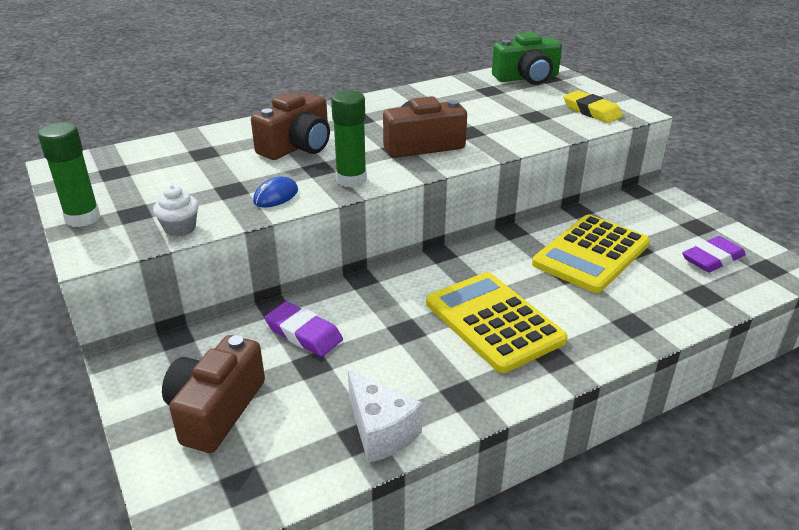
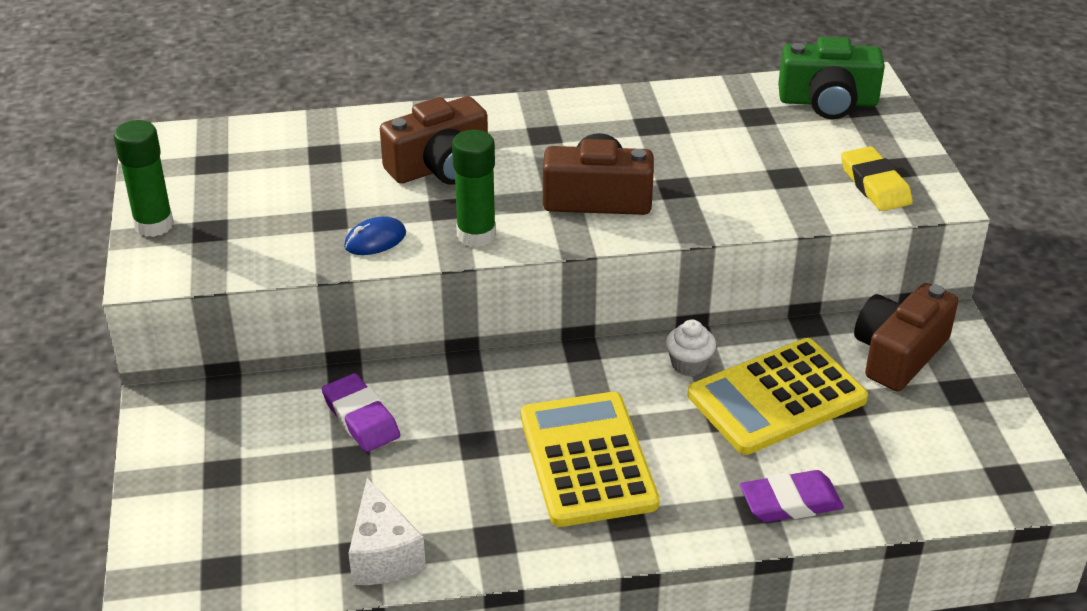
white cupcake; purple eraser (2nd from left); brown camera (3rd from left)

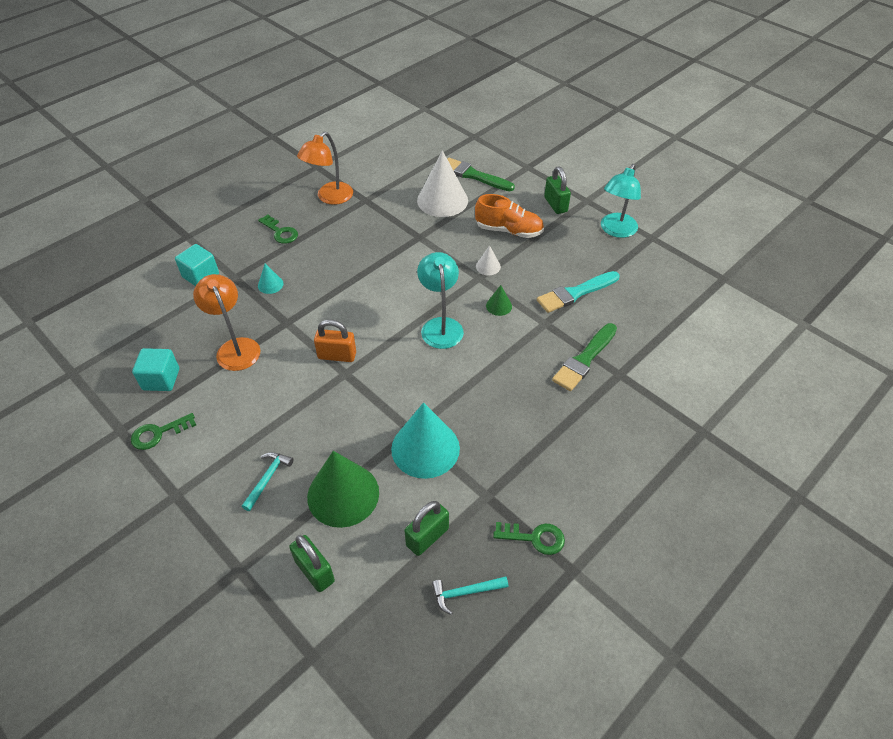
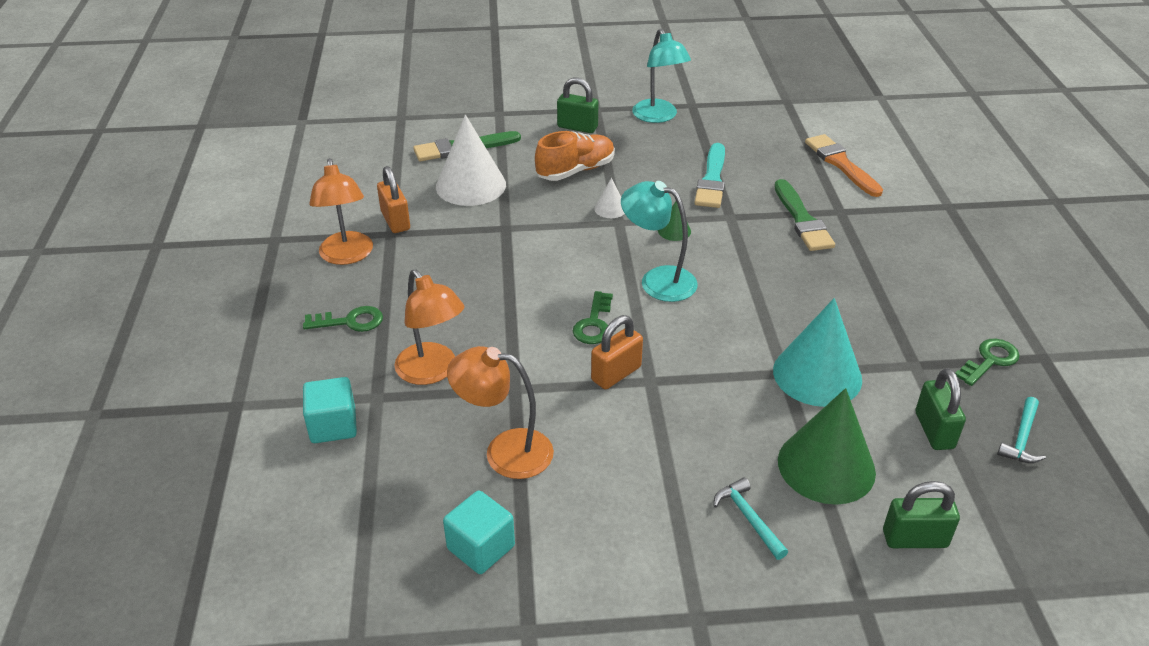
orange lamp (2nd from left); green key (2nd from left); orange brush; orange padlock (1st from left)

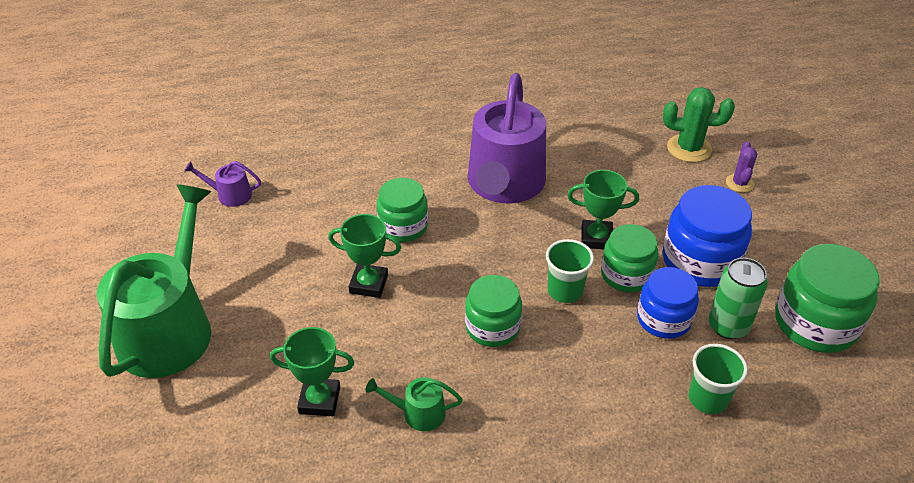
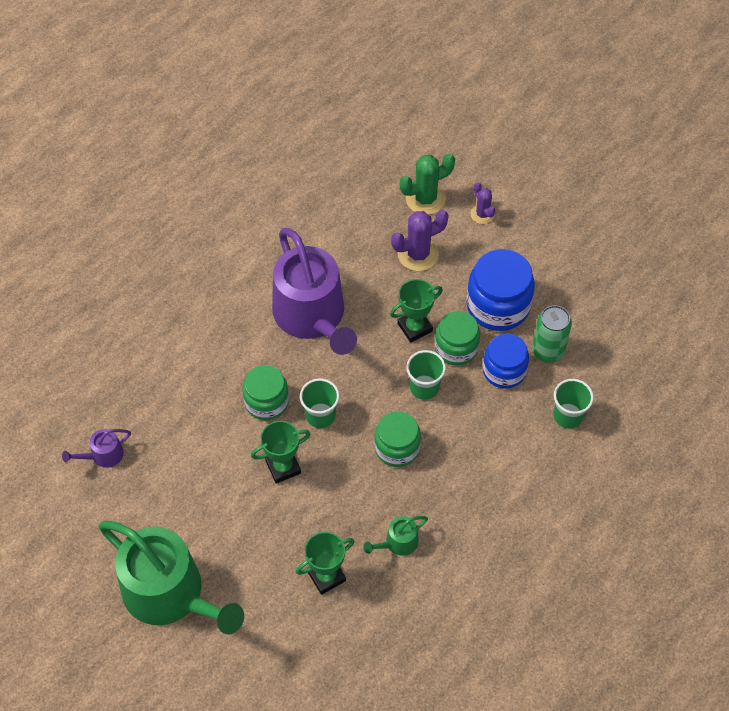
green watering can (1st from left); green jar (4th from left in the first image); purple cactus (1st from left); green cup (1st from left)

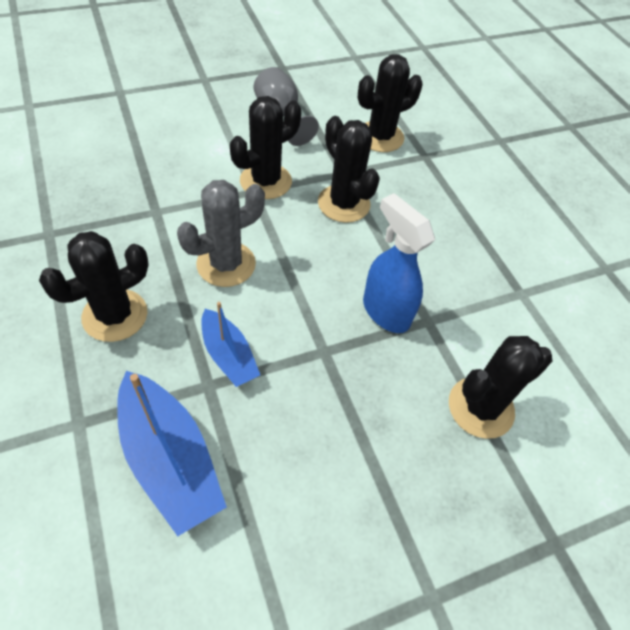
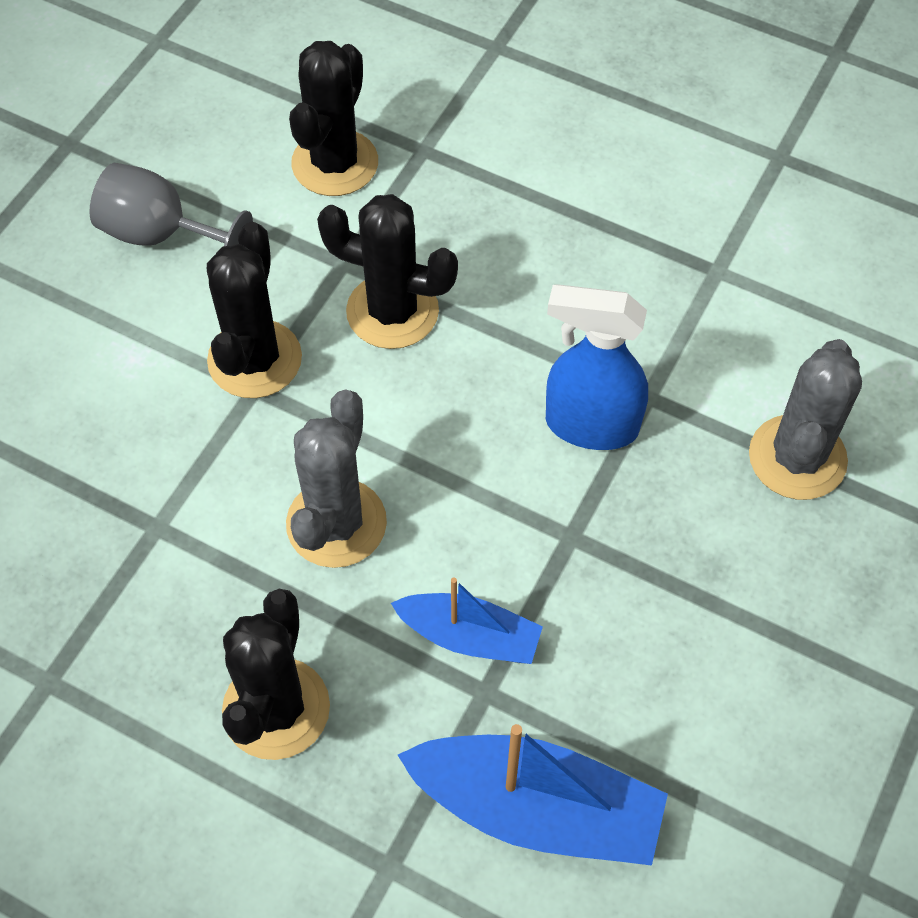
grey cactus (2nd from left)

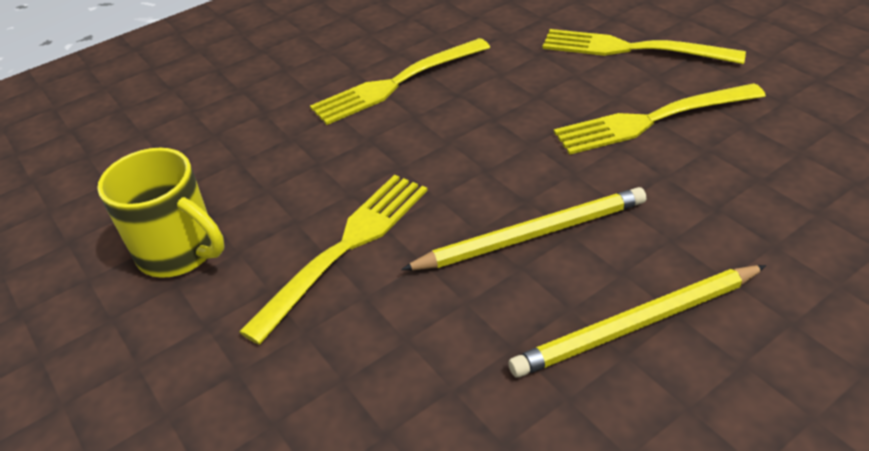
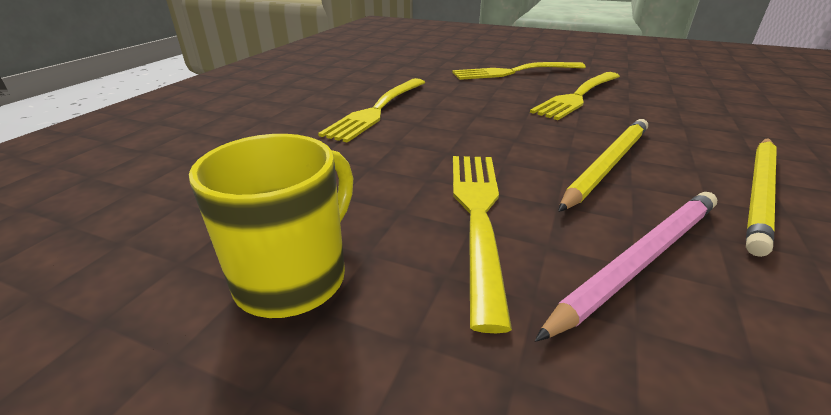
yellow mug; pink pencil

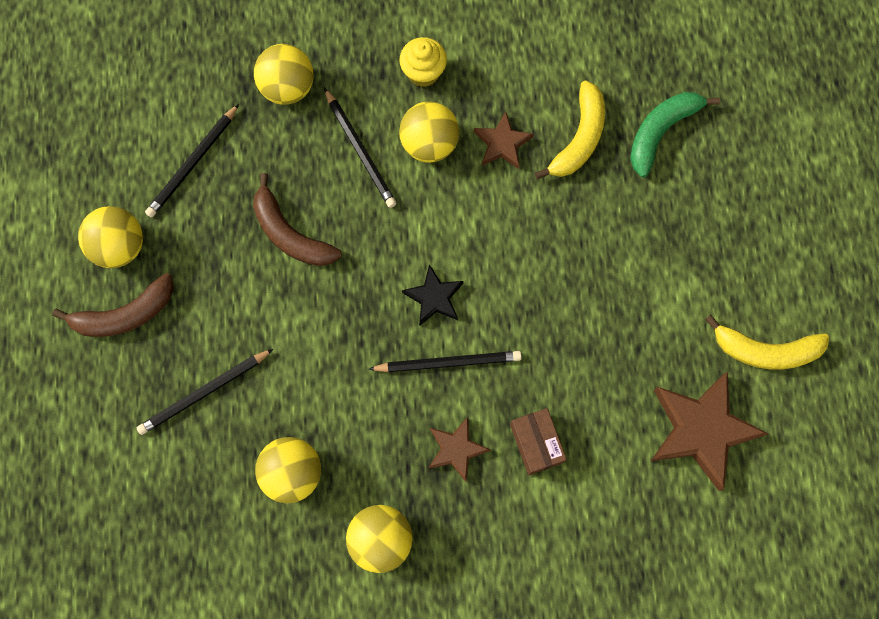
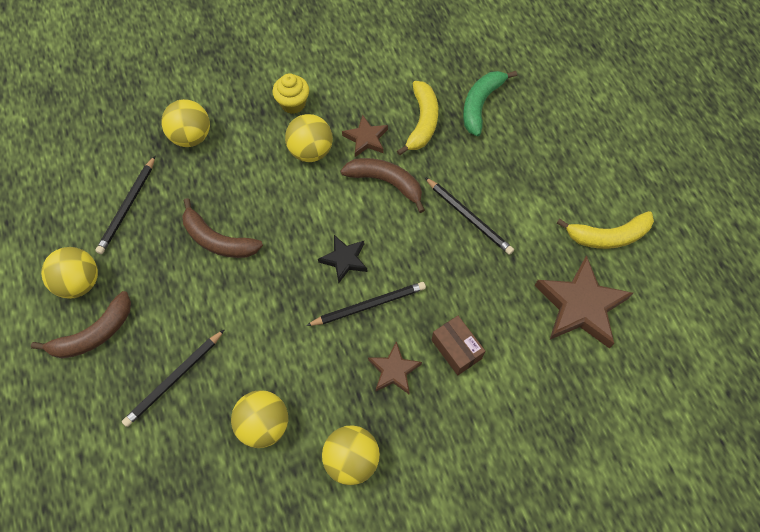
black pencil (4th from left); brown banana (3rd from left)

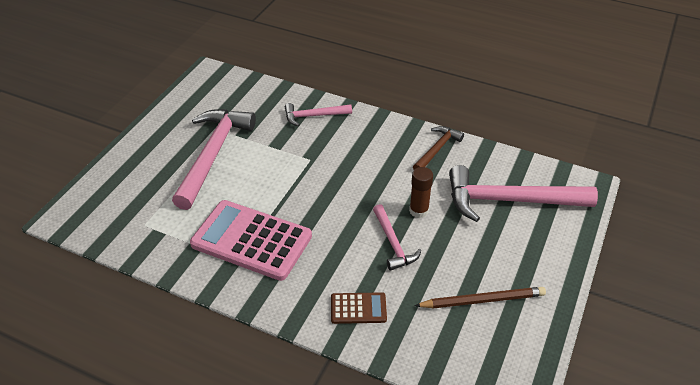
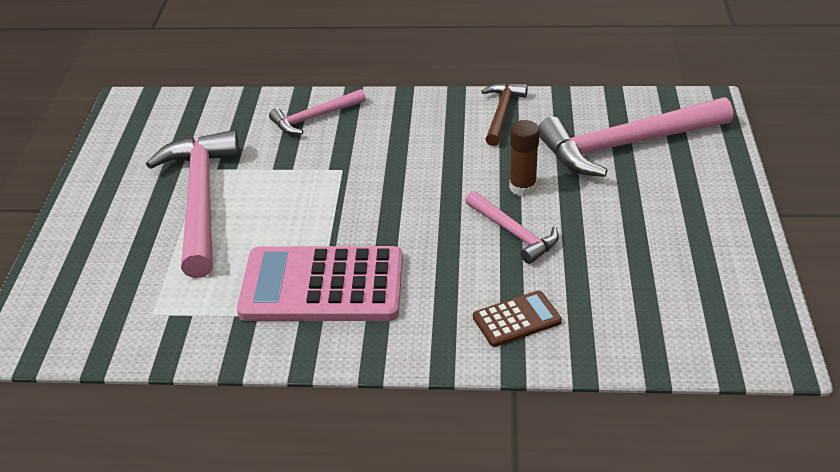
brown pencil

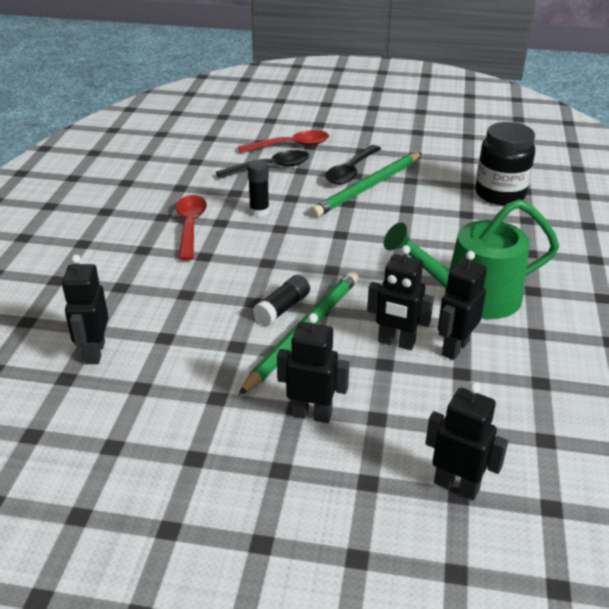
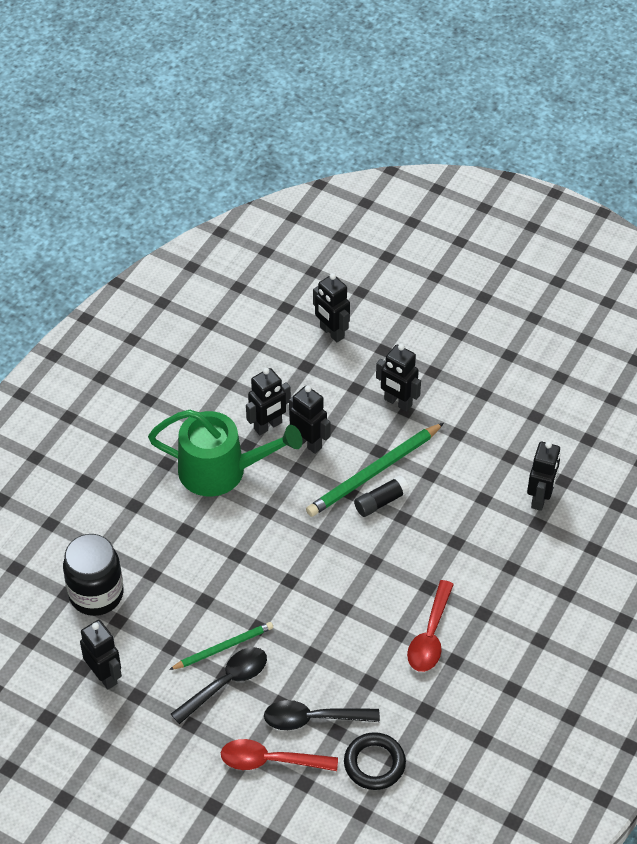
green pencil (1st from left); black glue stick (1st from left in the first image); black robot (1st from left); black ring

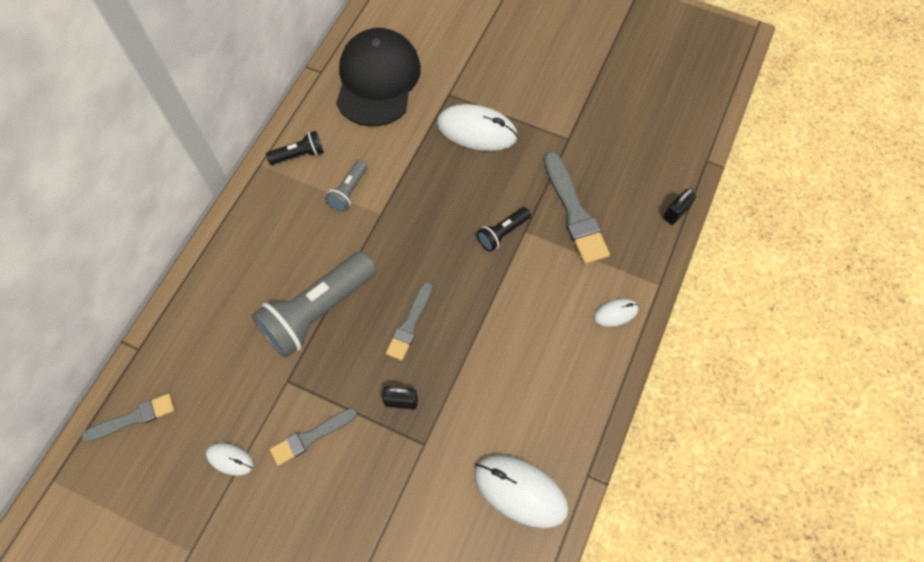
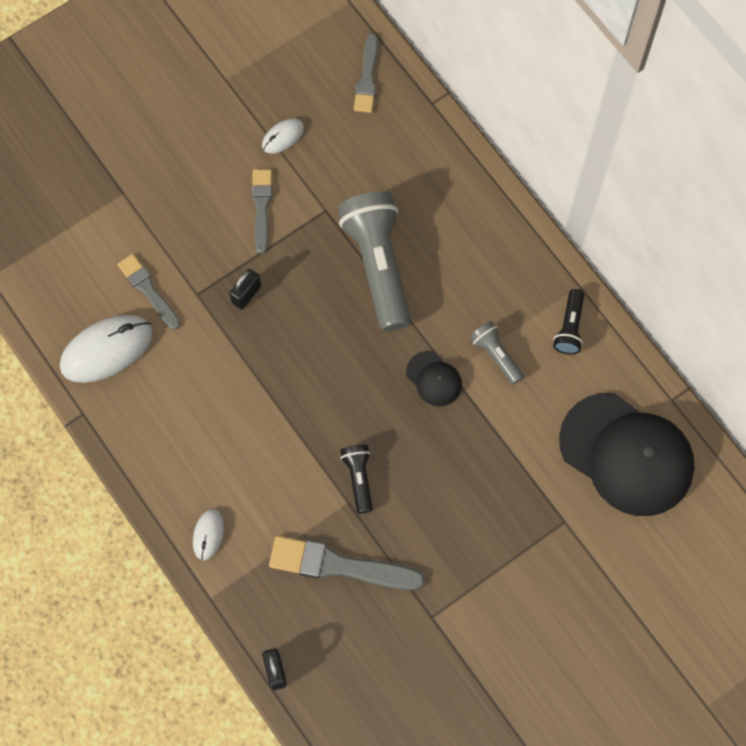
white mouse (2nd from left in the first image); grey brush (1st from left); black cap (1st from left)

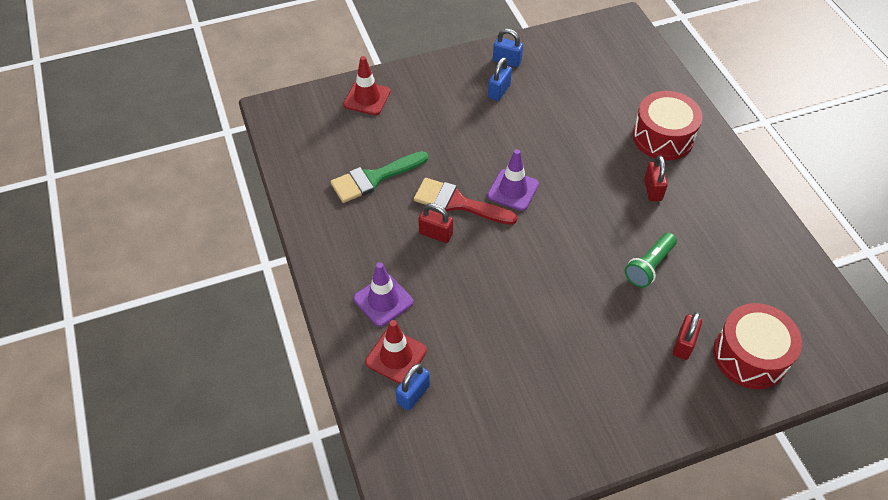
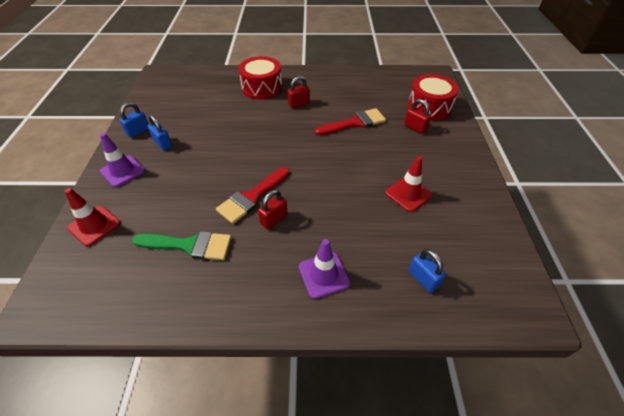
purple traffic cone (1st from left); green brush; red padlock (2nd from left); red brush (2nd from left); red traffic cone (2nd from left)

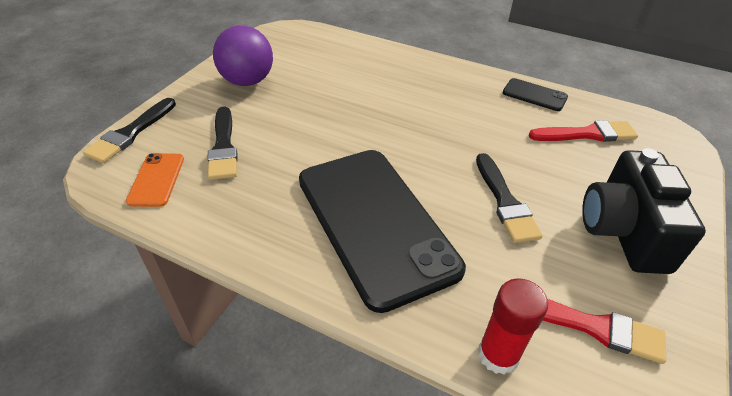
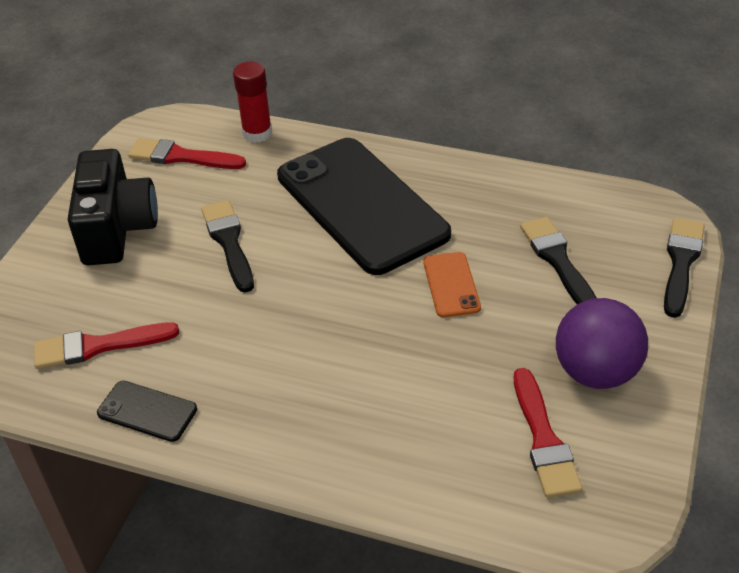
orange phone; red brush (3rd from left)

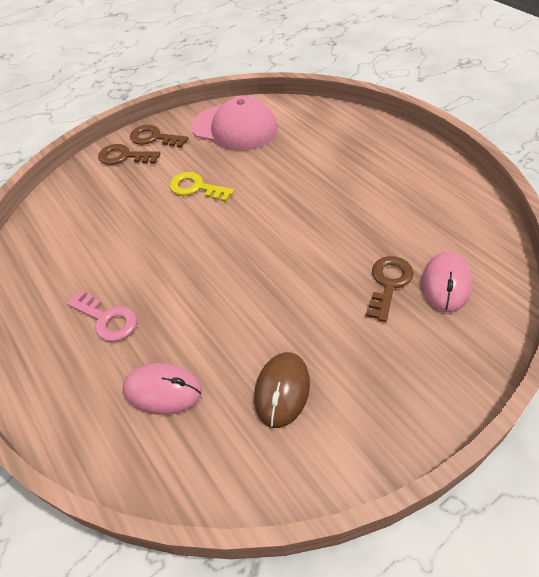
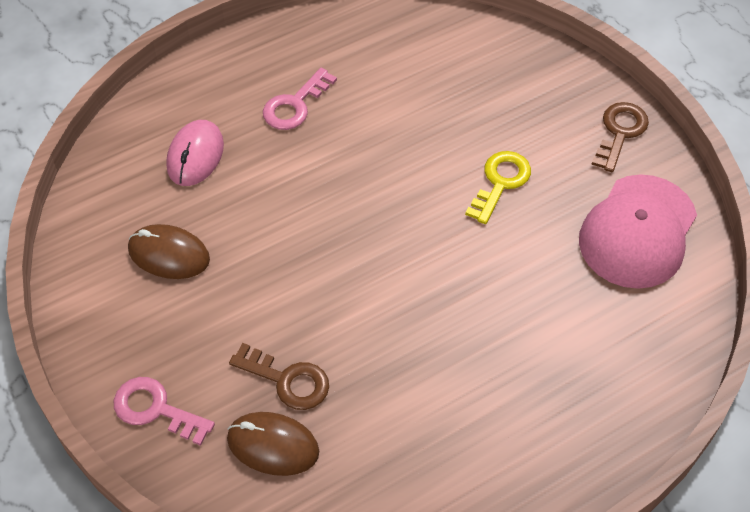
brown key (1st from left in the first image); brown mouse (2nd from left); pink key (1st from left)

